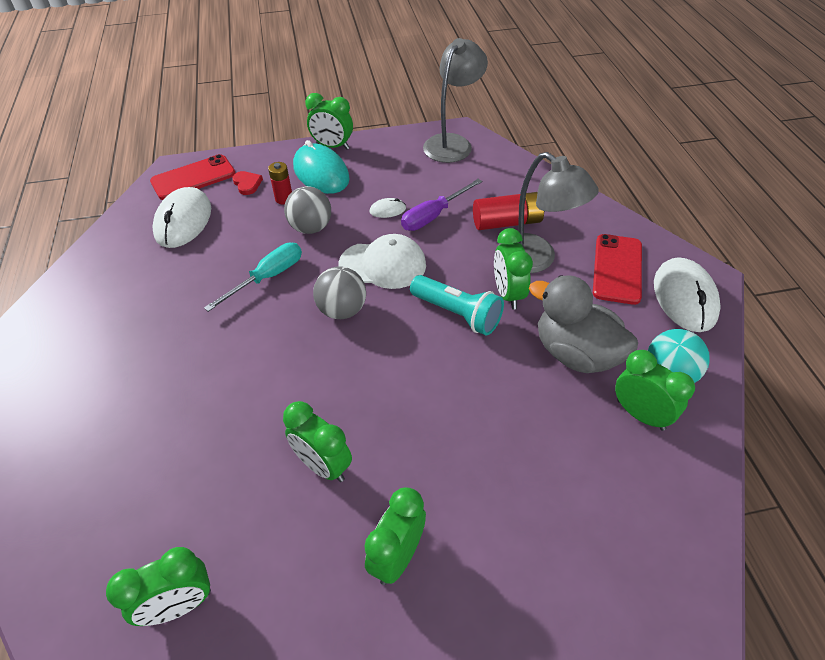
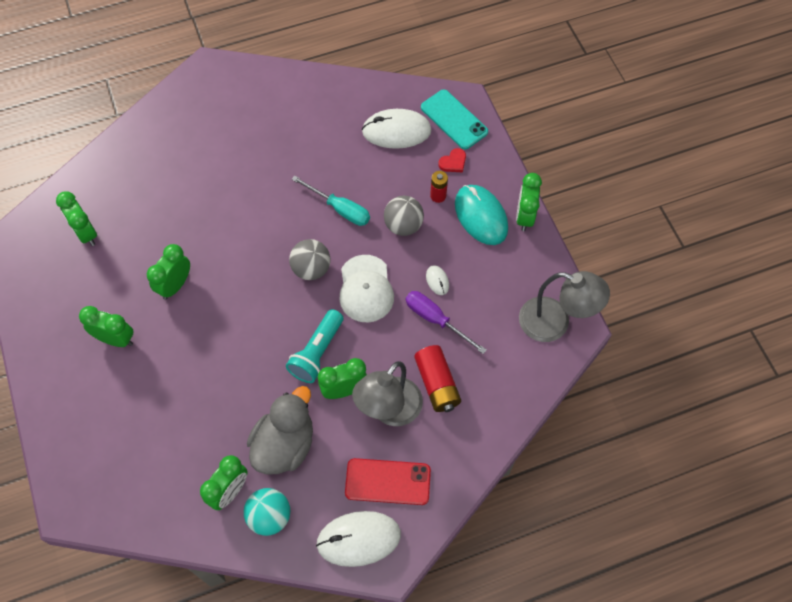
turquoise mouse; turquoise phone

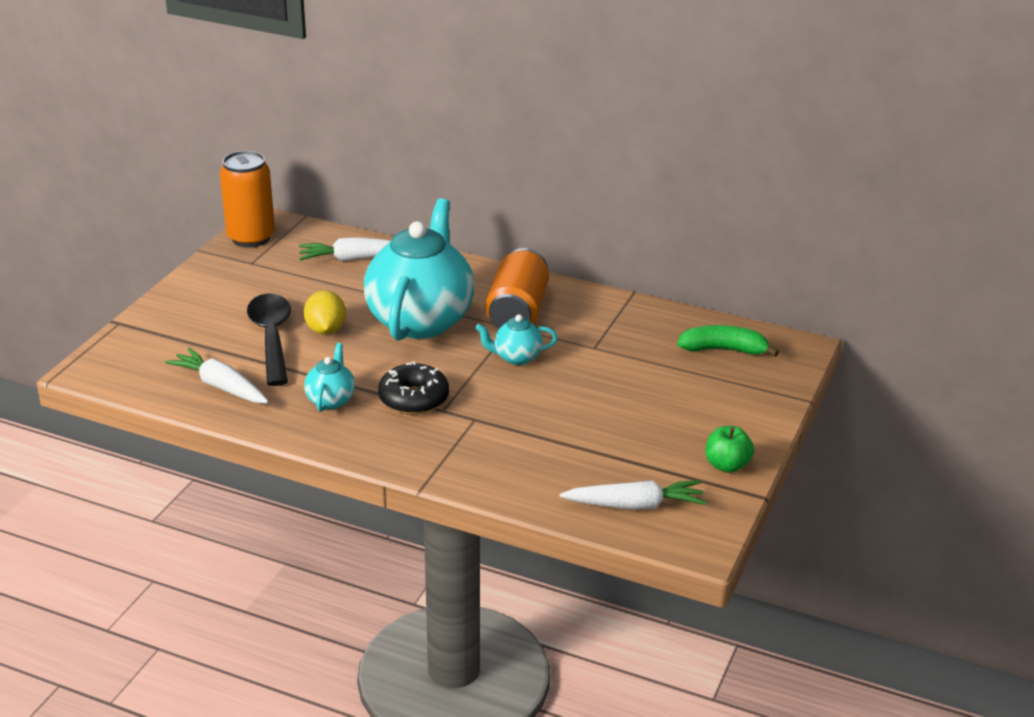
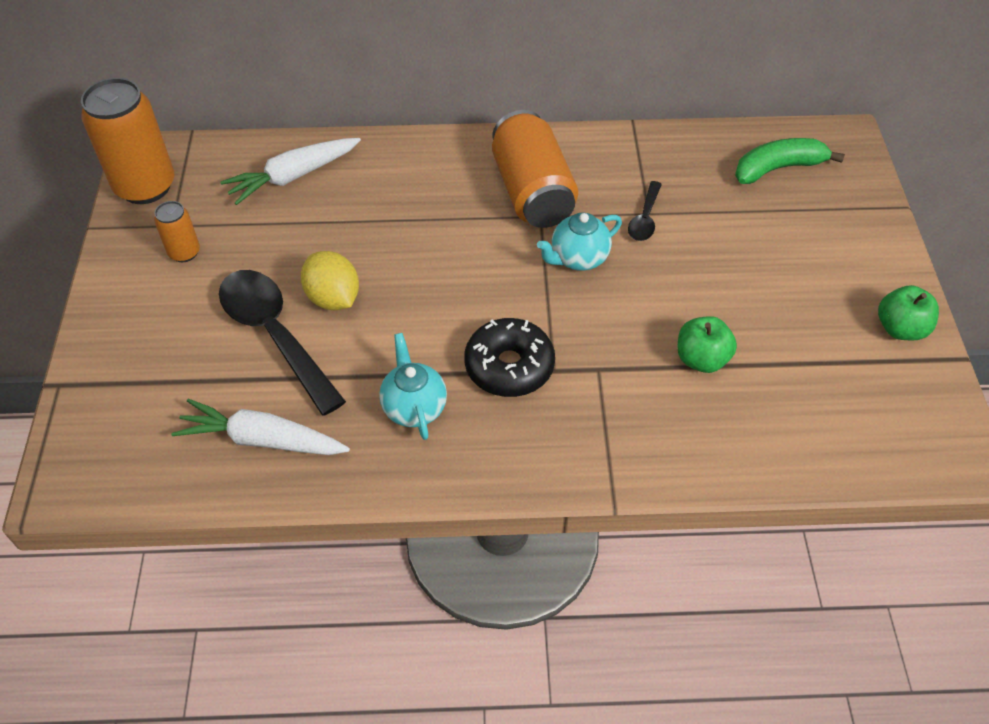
turquoise teapot (2nd from left in the first image); white carrot (3rd from left in the first image); black spoon (2nd from left); orange can (2nd from left); green apple (1st from left)

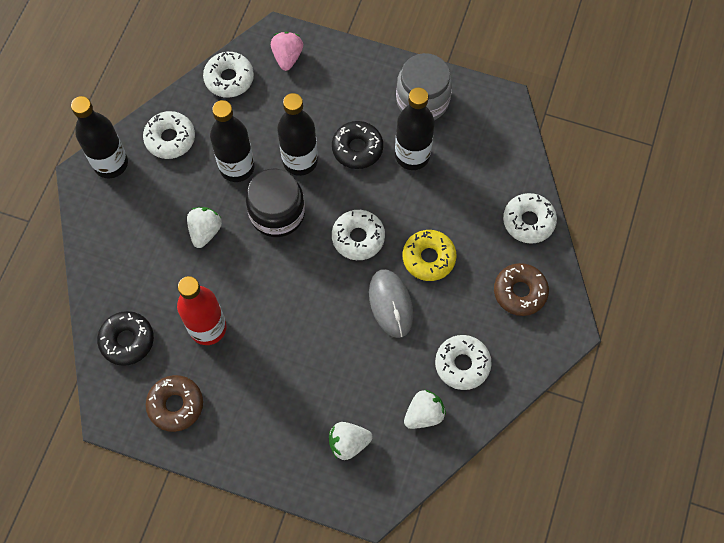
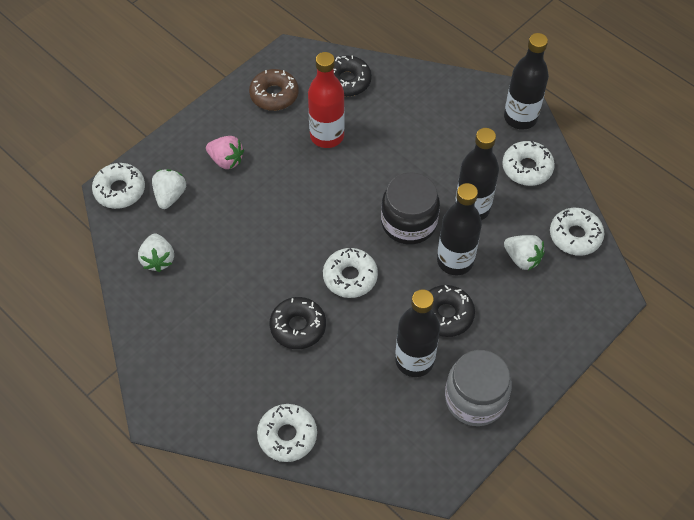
pink strawberry; white strawberry (3rd from left); black donut (1st from left); brown donut (2nd from left in the first image); grey mouse; white donut (1st from left)

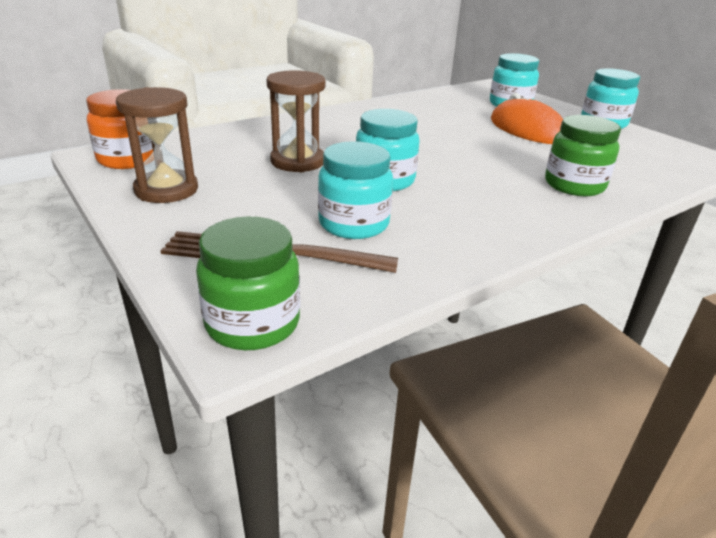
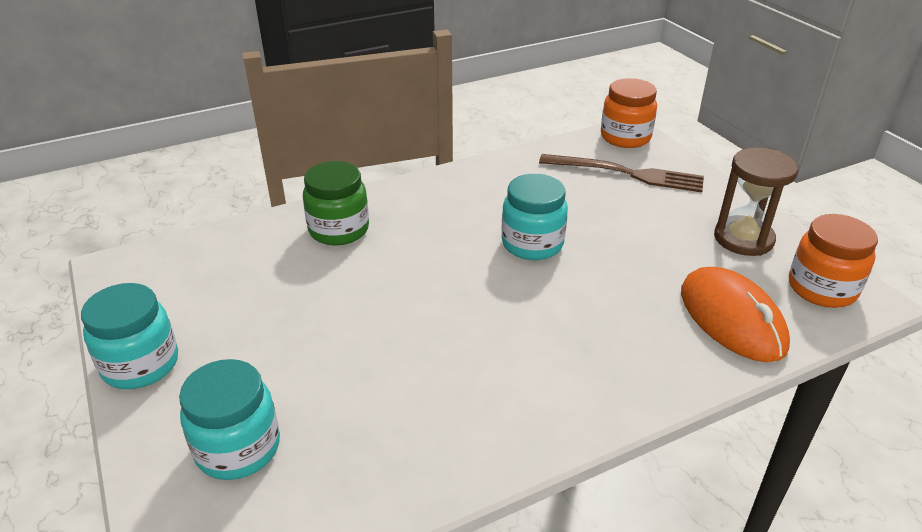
brown hourglass (2nd from left in the first image); orange mouse; turquoise jar (1st from left in the first image); orange jar (1st from left)

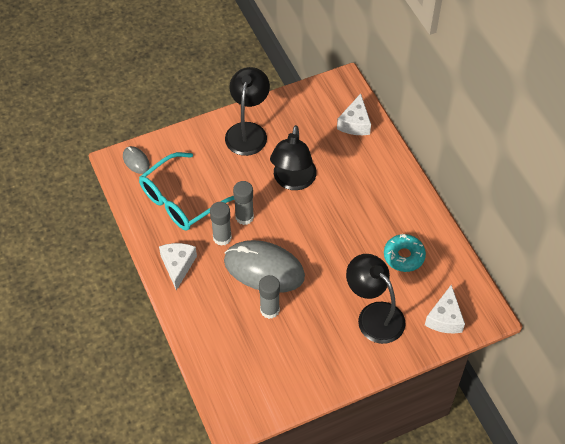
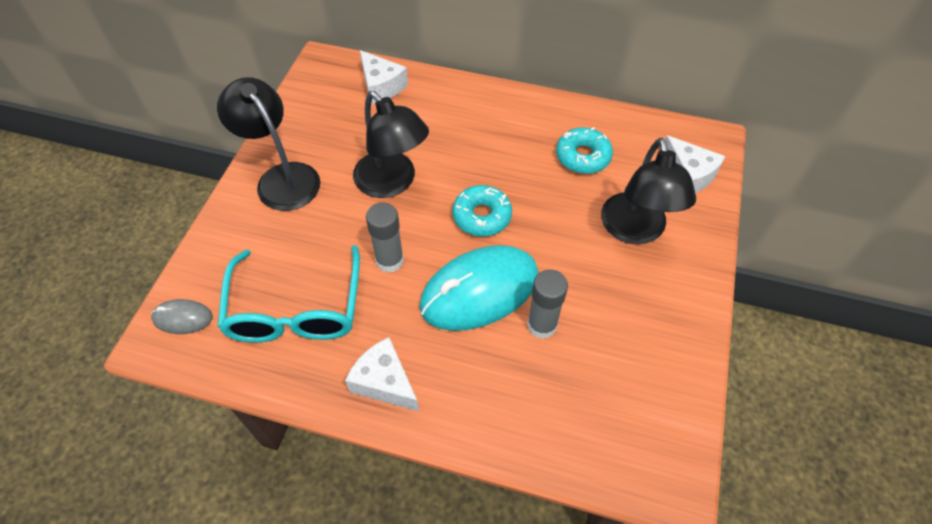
grey glue stick (1st from left in the first image); turquoise mouse; black lamp (3rd from left); turquoise donut (1st from left)

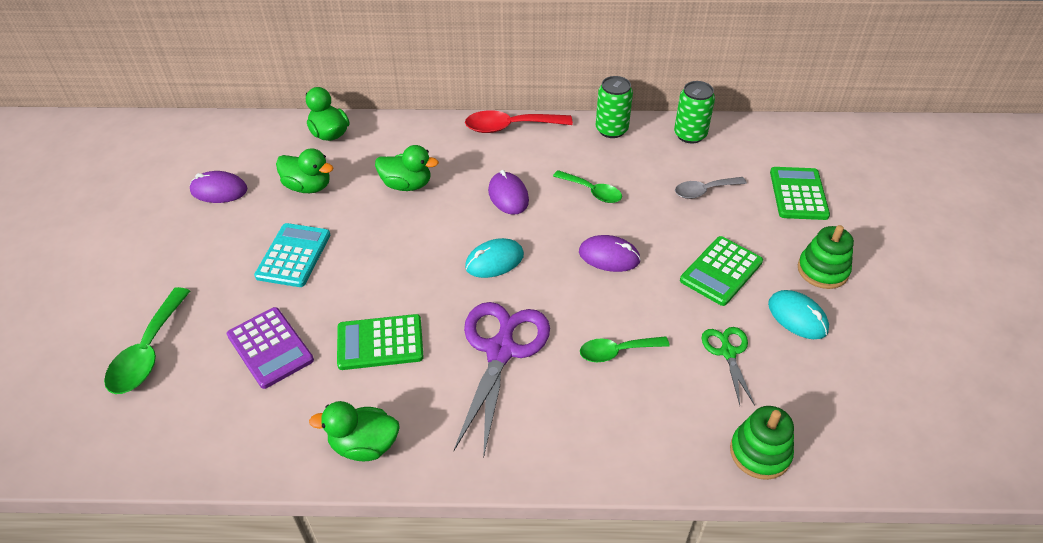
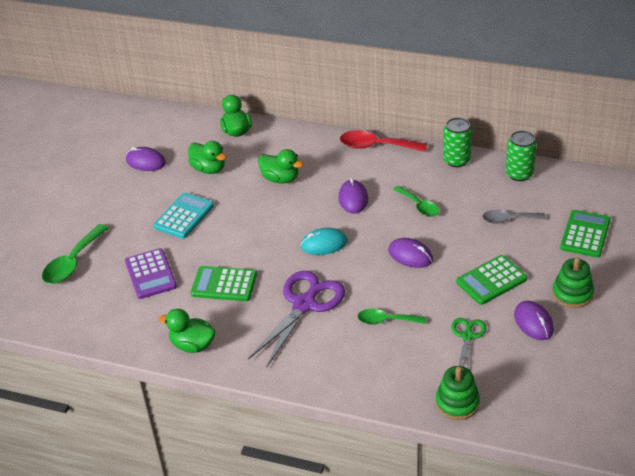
purple mouse (4th from left)

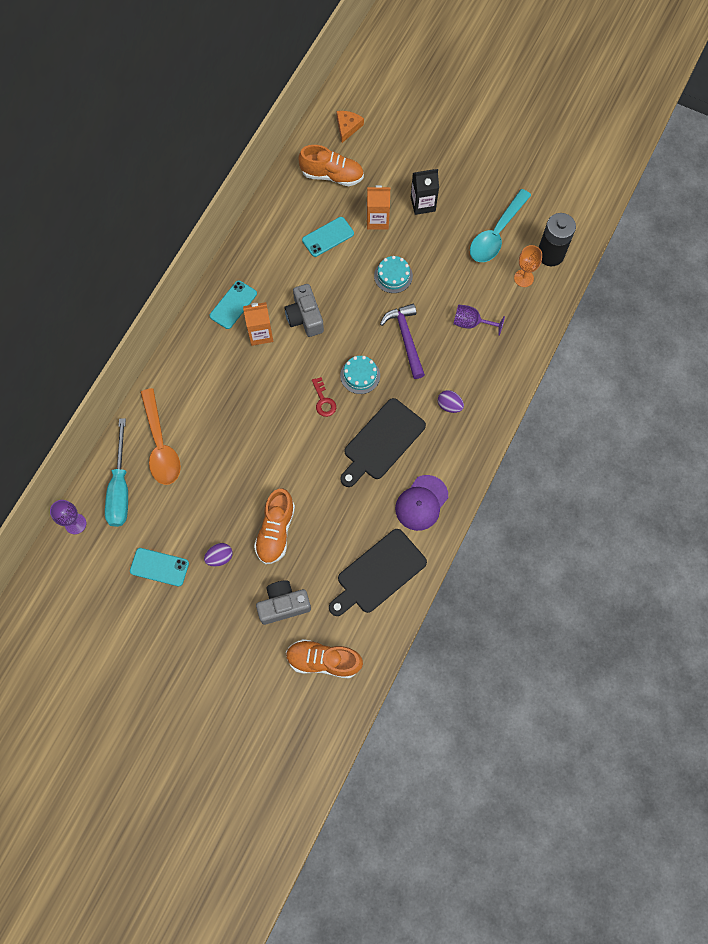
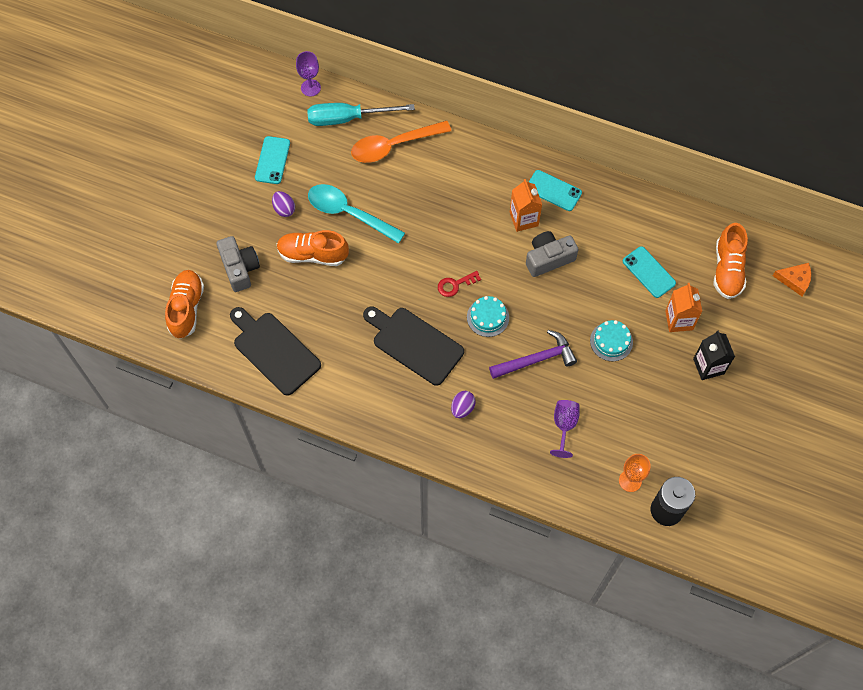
turquoise spoon; purple cap

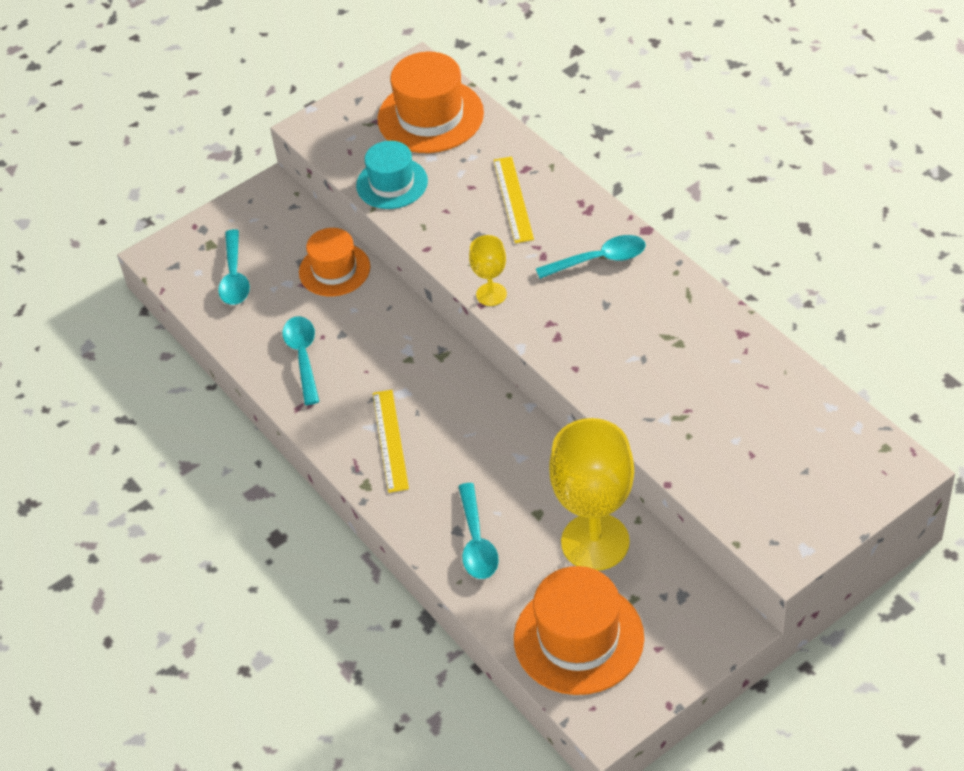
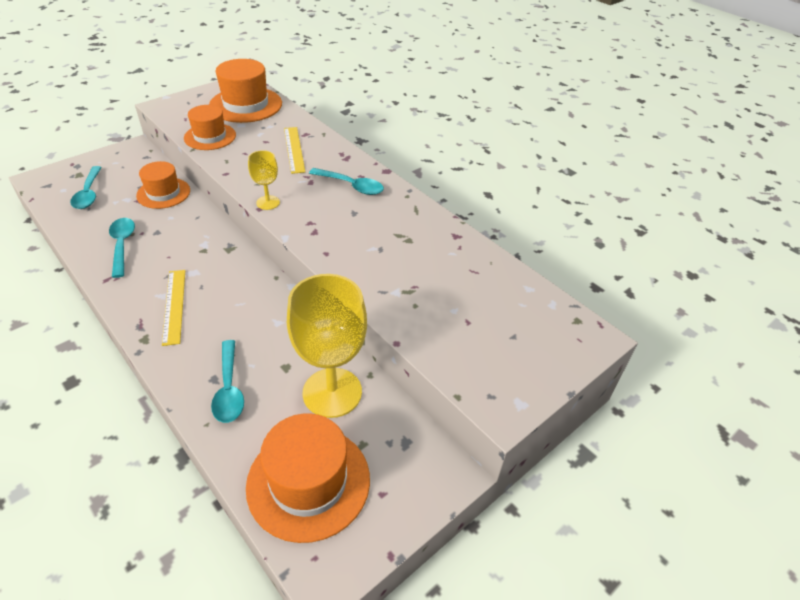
orange hat (2nd from left); turquoise spoon (4th from left)

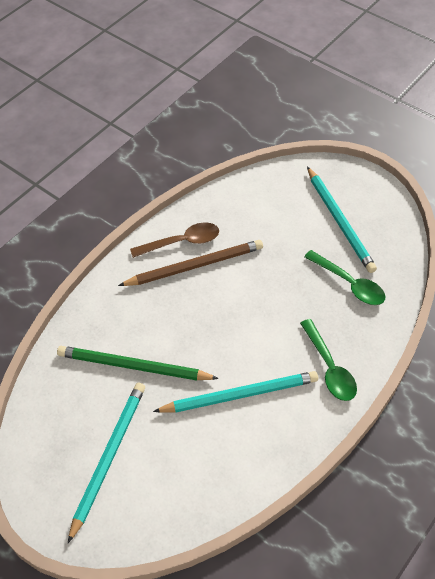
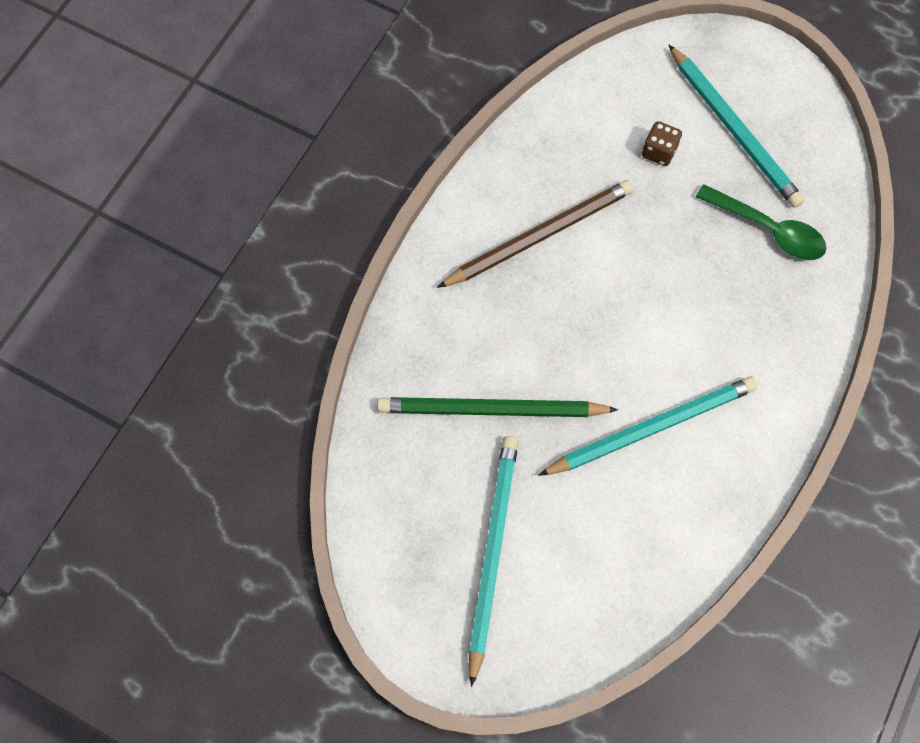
brown spoon; green spoon (1st from left in the first image); brown dice

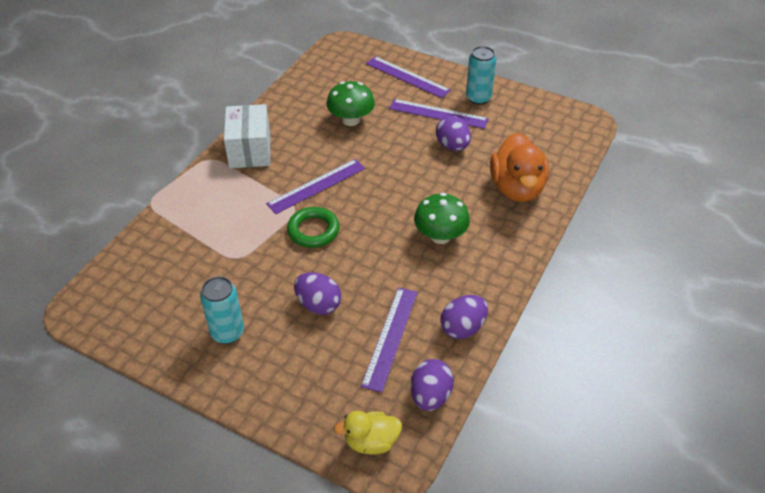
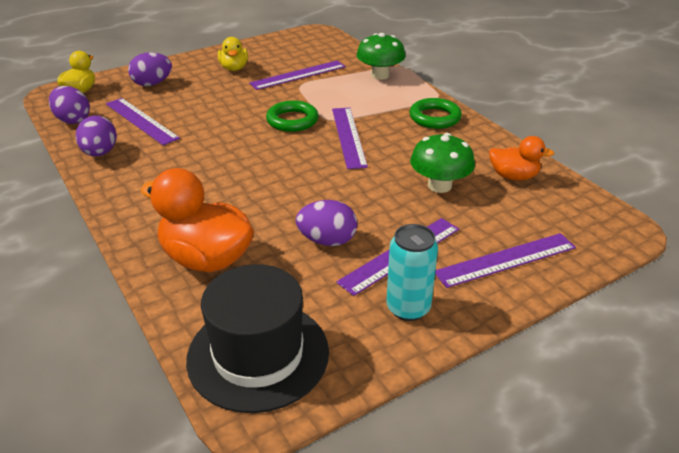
green ring (2nd from left); green mushroom (1st from left); purple egg (3rd from left); yellow duck (2nd from left); purple ruler (2nd from left); orange duck (2nd from left); black hat

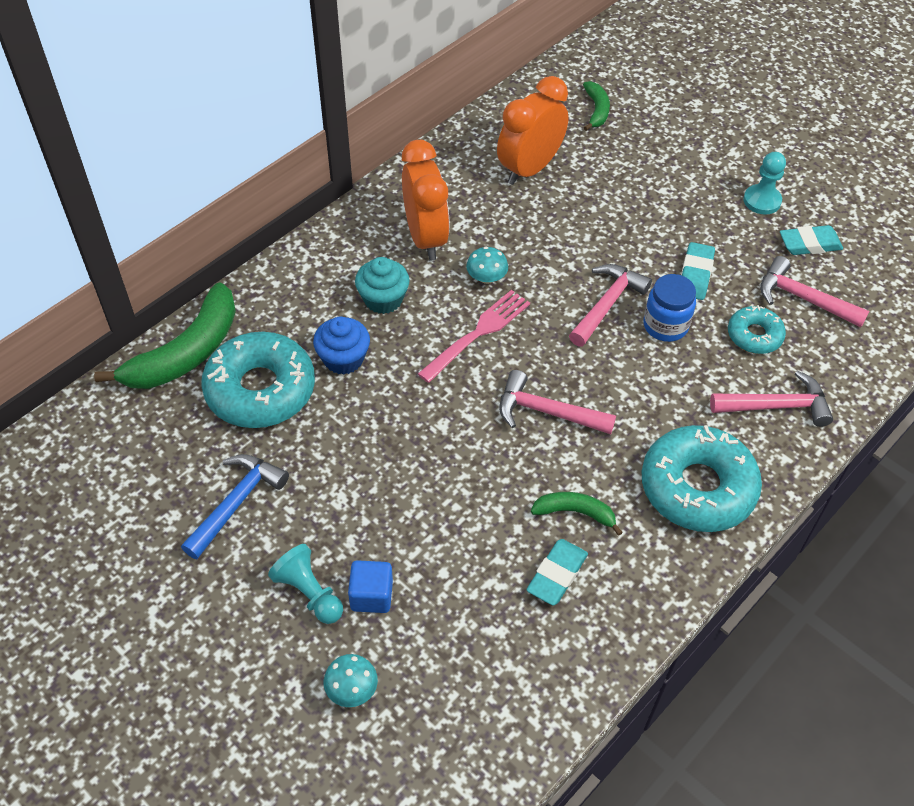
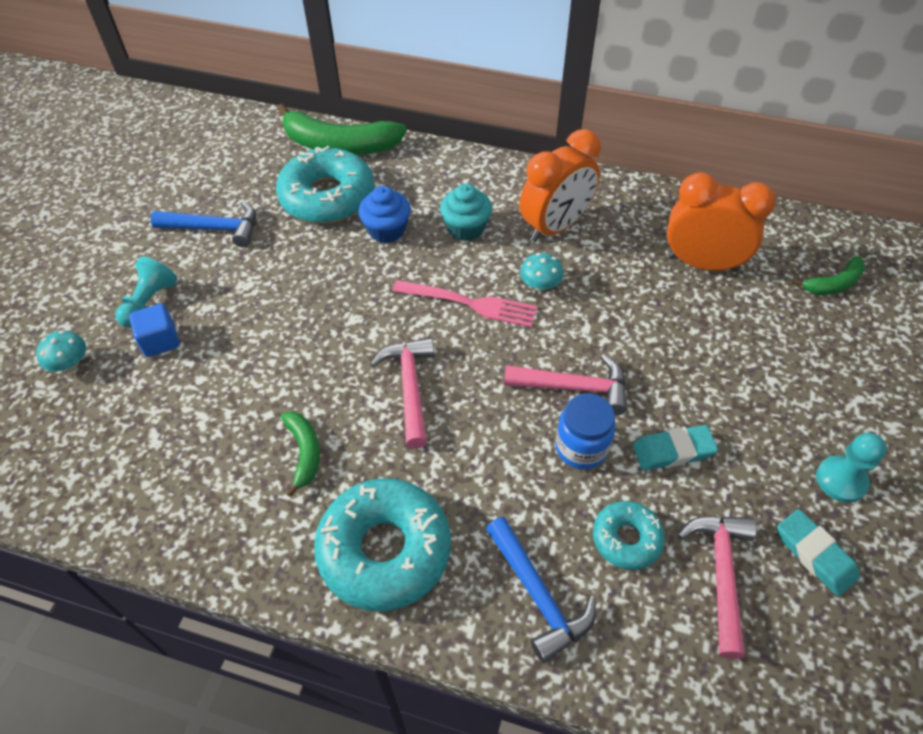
blue hammer (2nd from left); turquoise eraser (1st from left in the first image)

